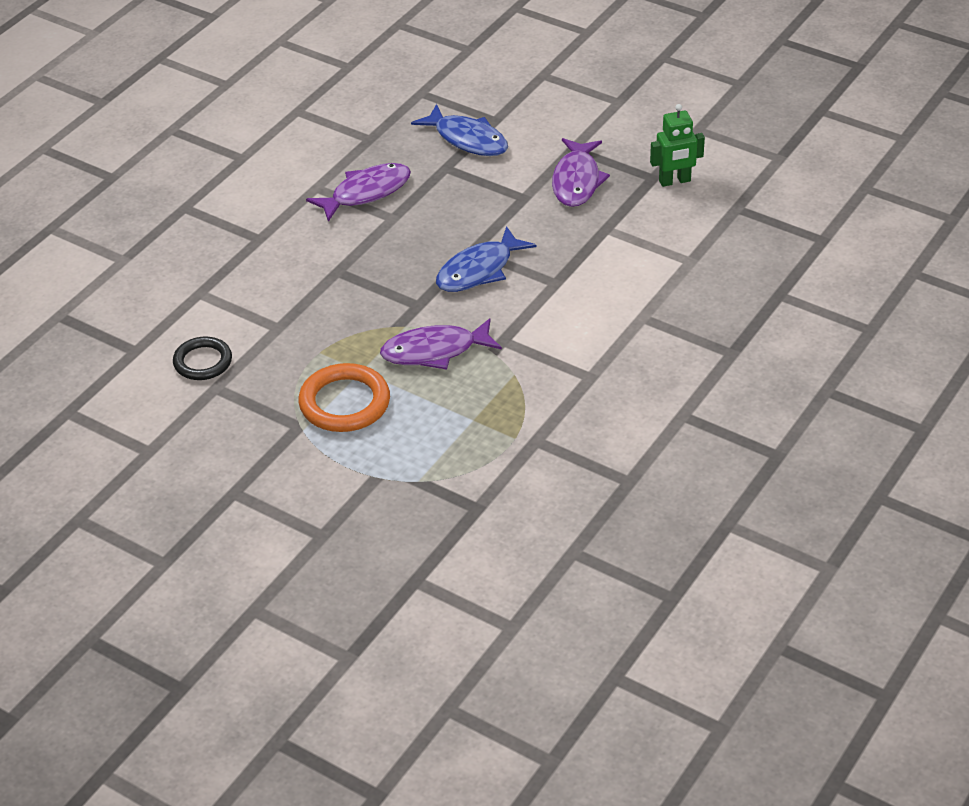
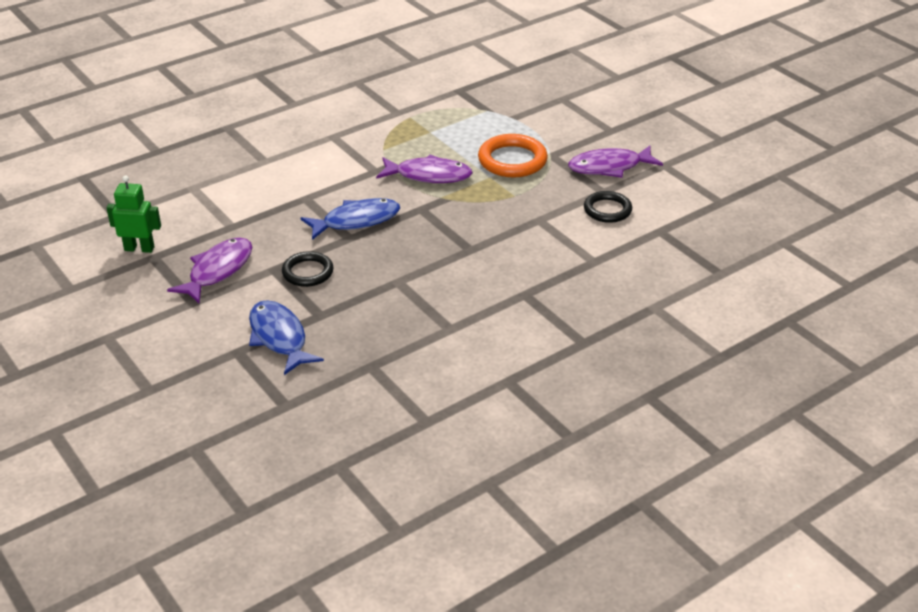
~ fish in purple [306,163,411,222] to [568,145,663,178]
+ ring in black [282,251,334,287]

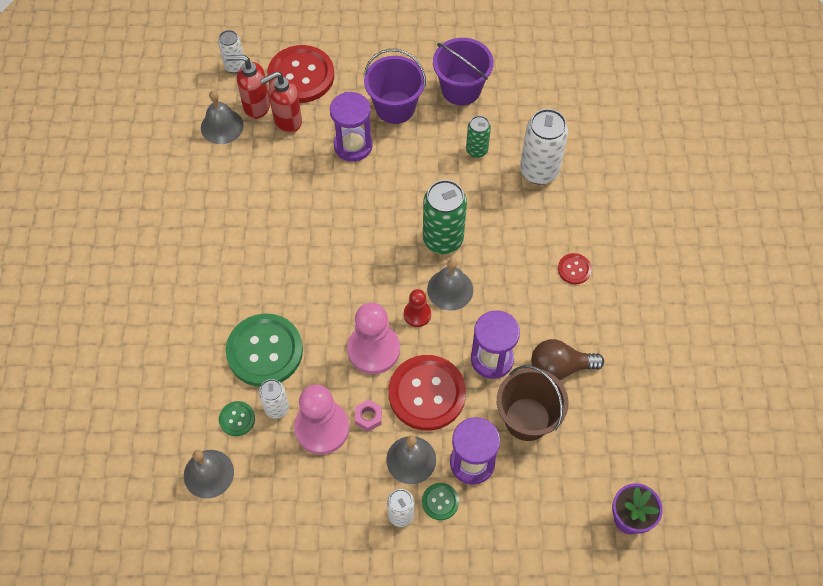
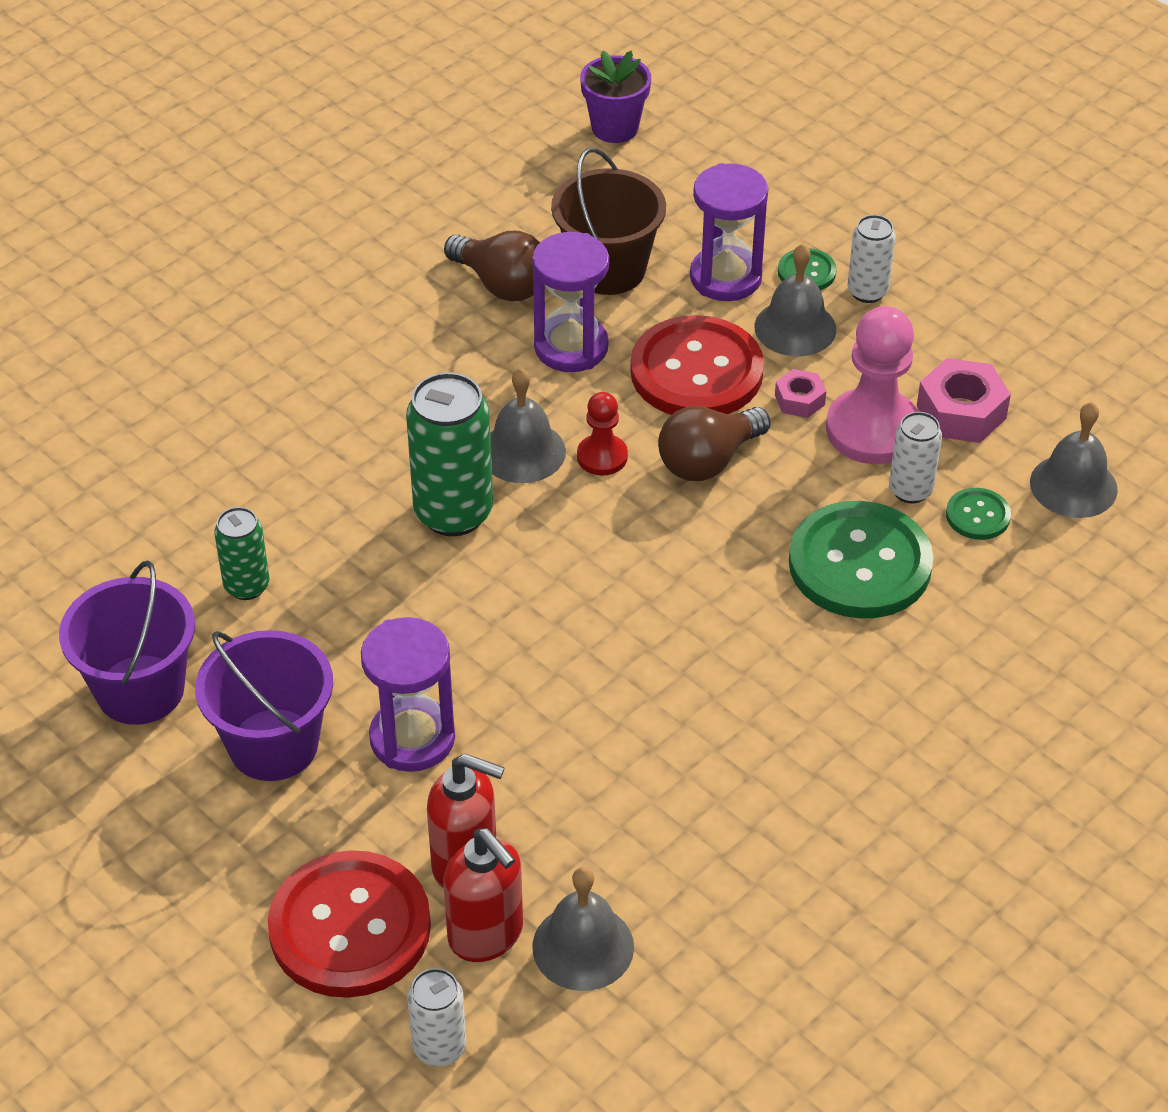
~ pawn in pink [347,302,400,374] to light bulb in brown [658,406,771,481]
- can in white [520,109,568,184]
- button in red [558,253,592,284]
+ nut in pink [917,358,1011,443]

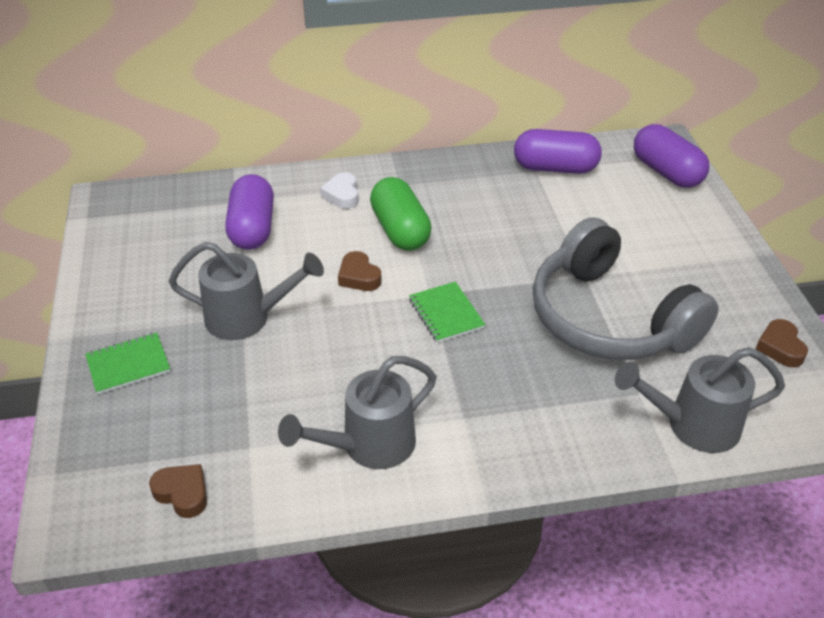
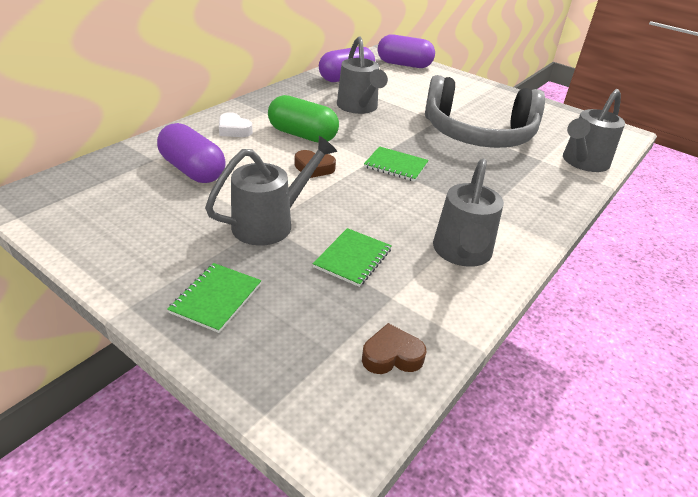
- heart in brown [755,319,808,367]
+ notebook in green [313,228,392,287]
+ watering can in grey [337,36,388,114]

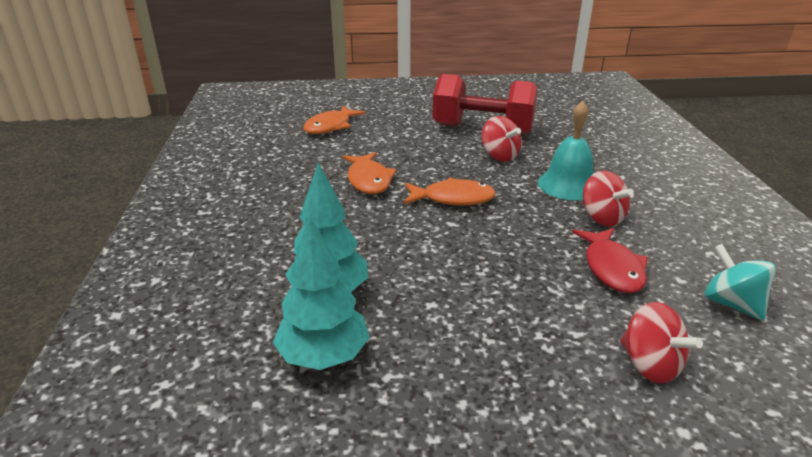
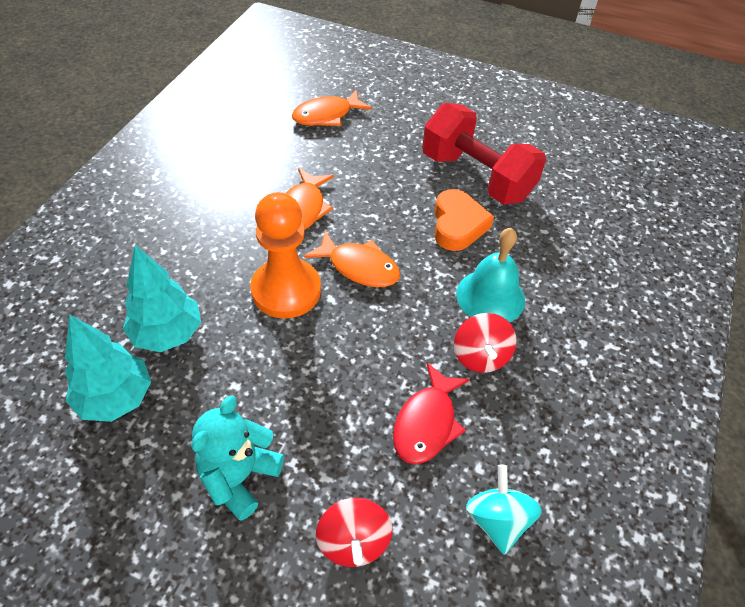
~ spinning top in red [482,116,522,162] to heart in orange [435,189,494,251]
+ teddy bear in turquoise [191,395,284,521]
+ pawn in orange [250,192,321,319]

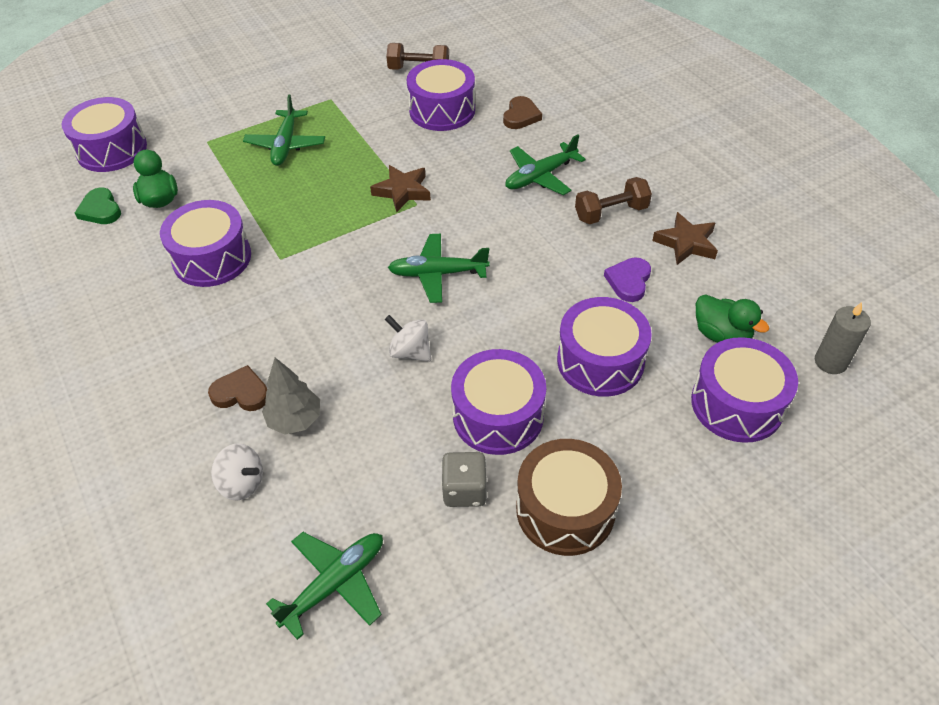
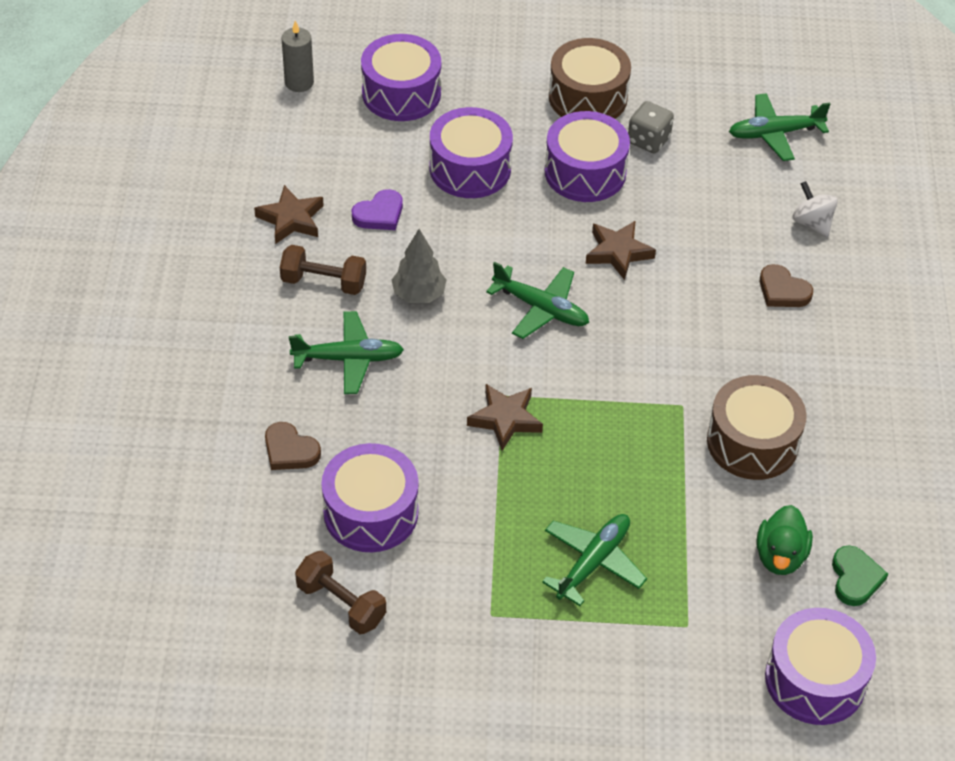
~ drum in purple [160,200,251,287] to drum in brown [707,375,807,480]
~ tree in grey [262,358,320,434] to [392,229,447,303]
~ spinning top in white [385,315,431,362] to star in brown [585,220,656,280]
~ heart in brown [503,96,542,129] = [265,422,321,470] 105 degrees counterclockwise
- duck in green [696,294,769,343]

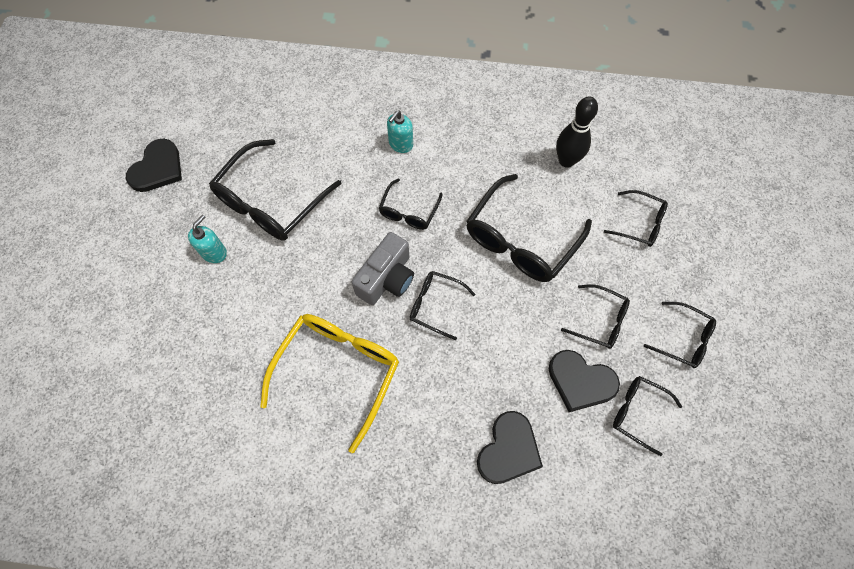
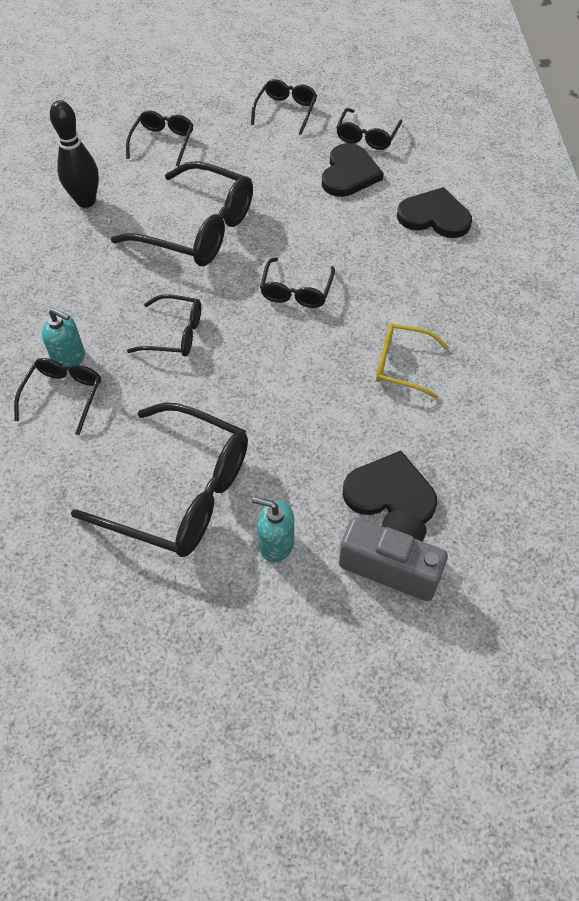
~ heart in black [126,139,182,192] to [343,451,437,524]
~ glasses in yellow [260,314,399,453] = [376,324,449,399] x0.54
~ camera in grey [351,232,414,305] to [339,511,448,601]
~ glasses in black [561,284,630,349] to [14,358,101,435]

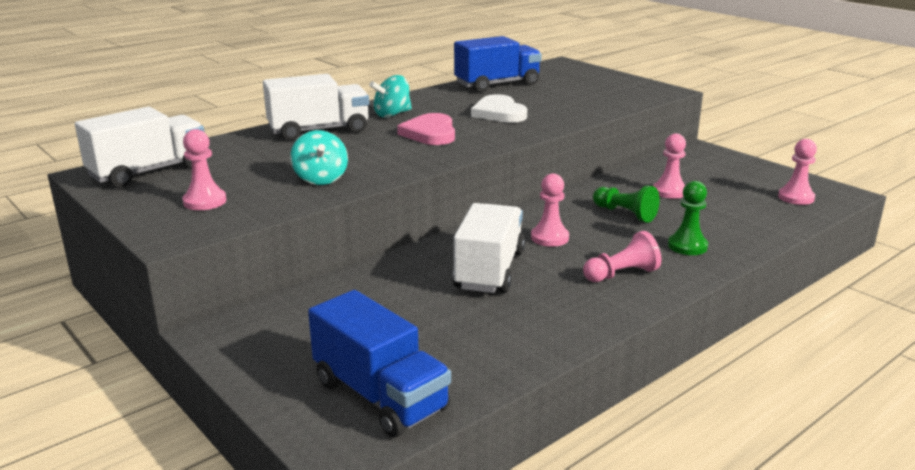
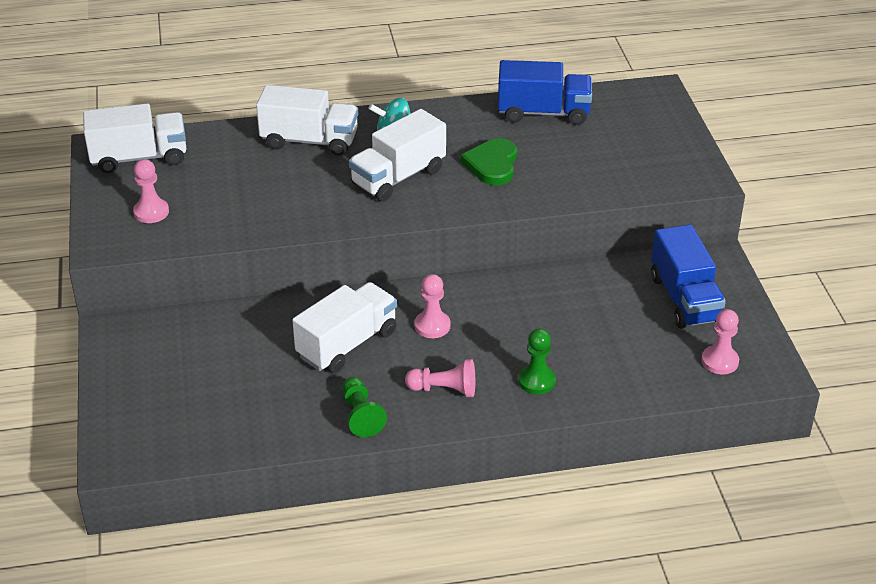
- spinning top in turquoise [290,130,348,185]
~ truck in blue [308,290,451,437] to [651,225,726,329]
~ heart in pink [397,113,455,145] to truck in white [349,109,446,202]
~ heart in white [471,94,527,123] to heart in green [461,138,517,185]
~ pawn in green [593,186,660,223] to [342,377,387,437]
- pawn in pink [653,133,686,199]

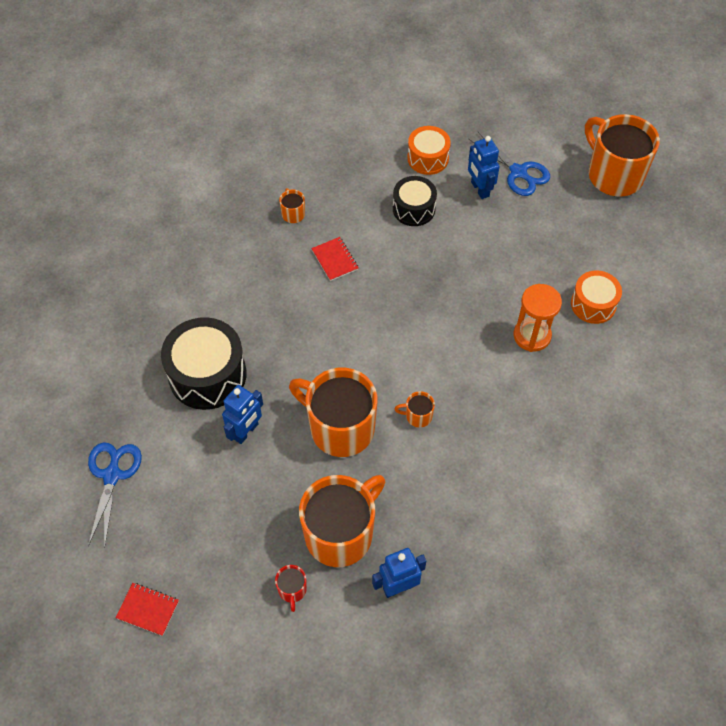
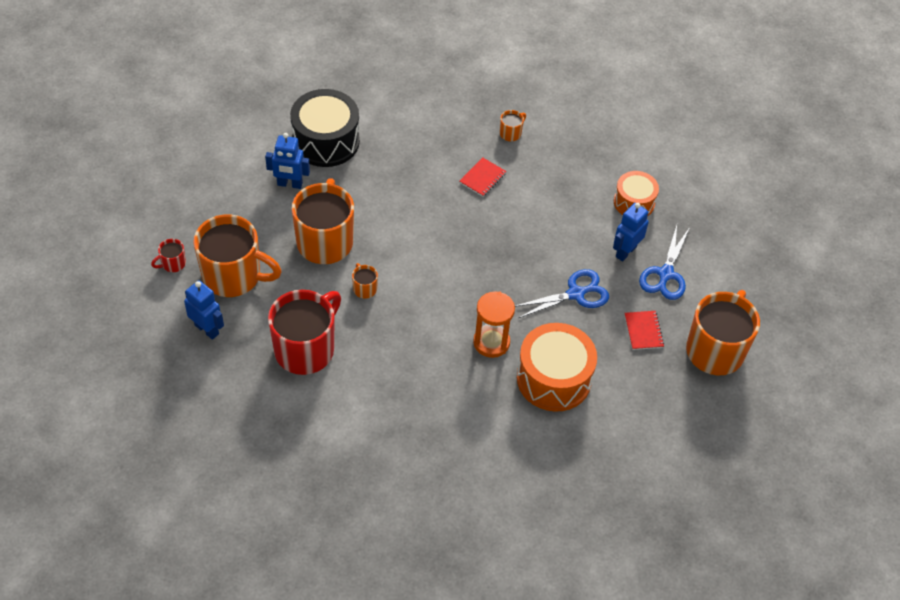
~ scissors in blue [88,442,142,548] to [515,269,609,318]
~ notebook in red [116,583,179,636] to [625,311,664,350]
- drum in black [393,176,437,226]
~ drum in orange [571,271,622,324] = [517,323,597,412] x1.65
+ mug in red [268,290,341,375]

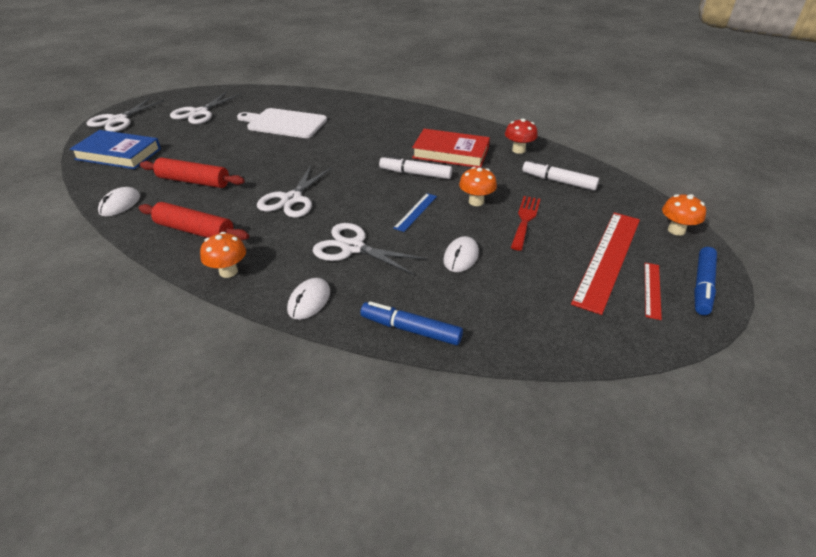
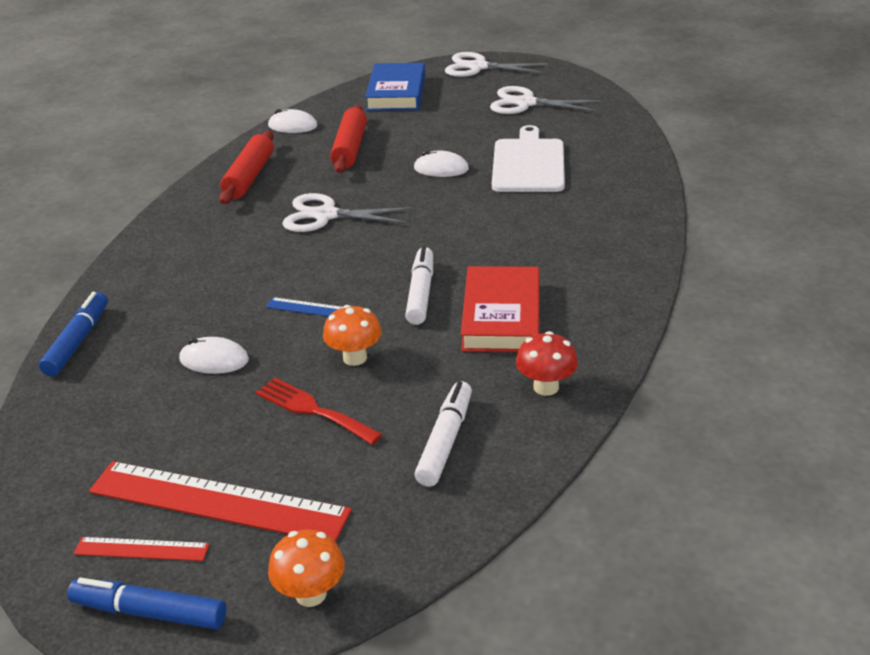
- mushroom in orange [200,232,246,278]
~ mouse in white [287,278,330,320] to [414,151,469,177]
- scissors in white [313,223,427,275]
~ fork in red [511,196,540,251] = [256,378,383,445] 150 degrees counterclockwise

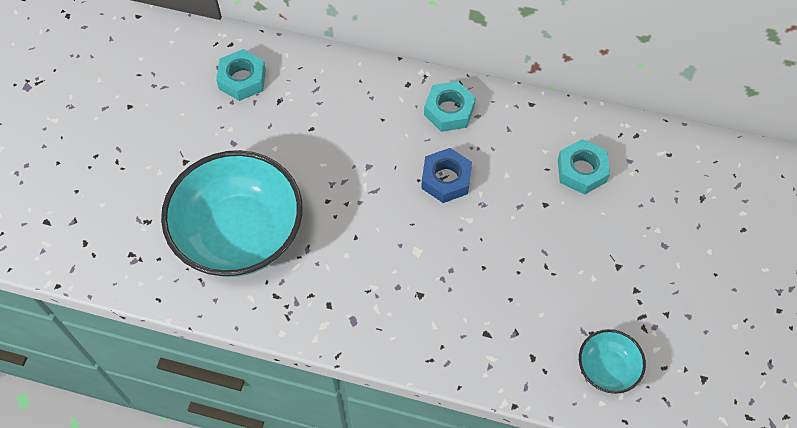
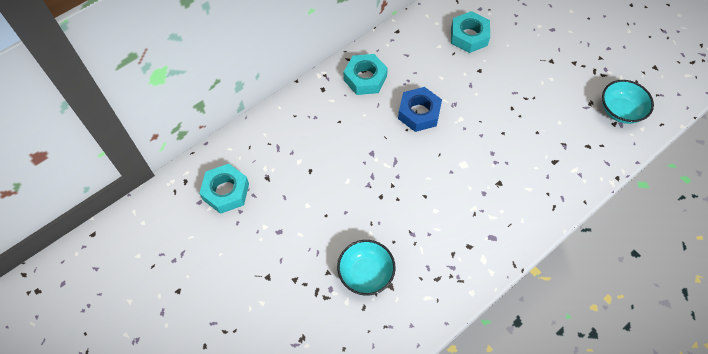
~ bowl in turquoise [161,150,303,277] = [337,240,396,296] x0.45

